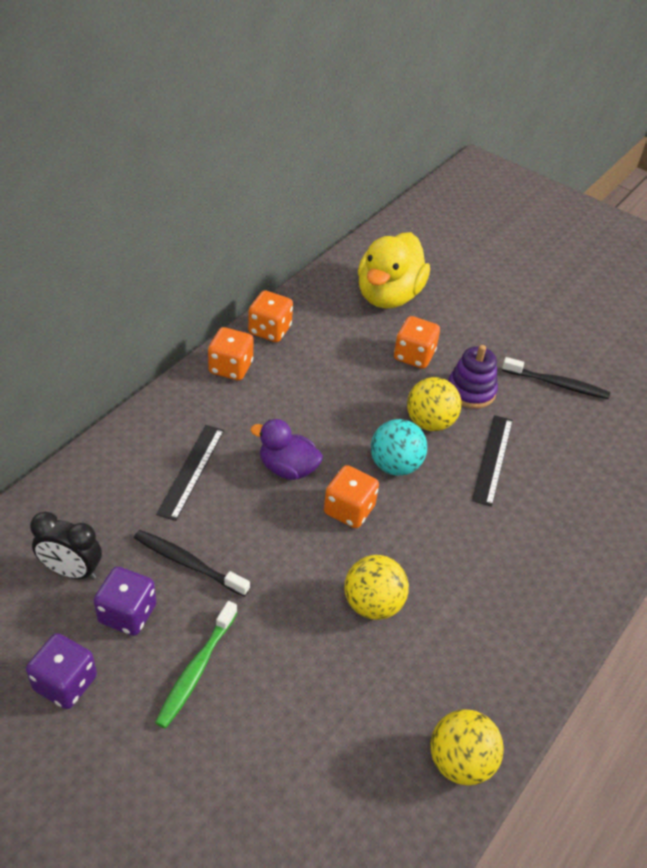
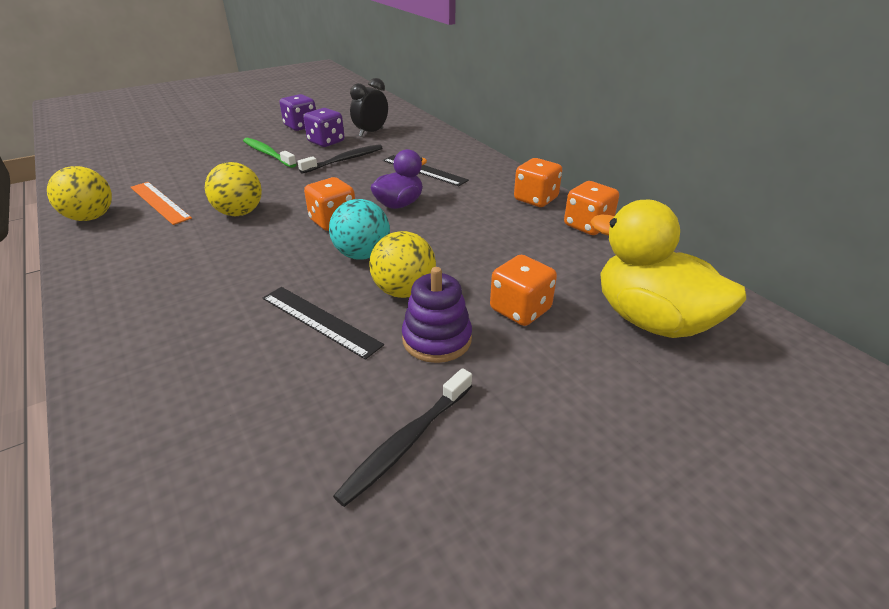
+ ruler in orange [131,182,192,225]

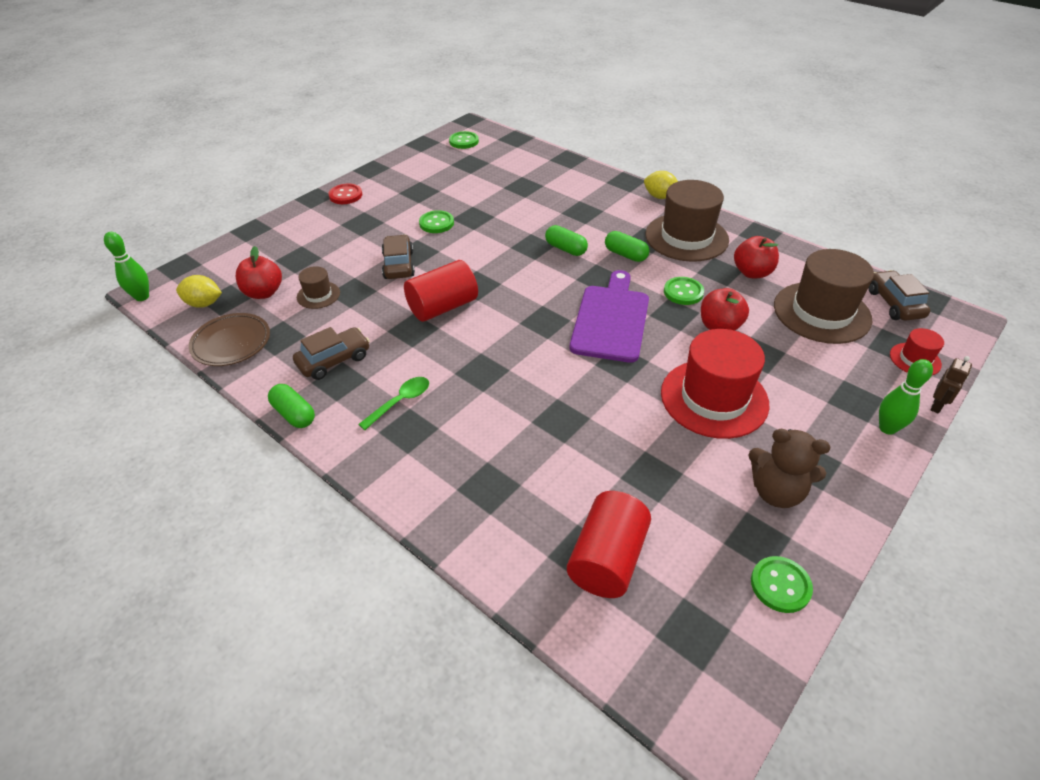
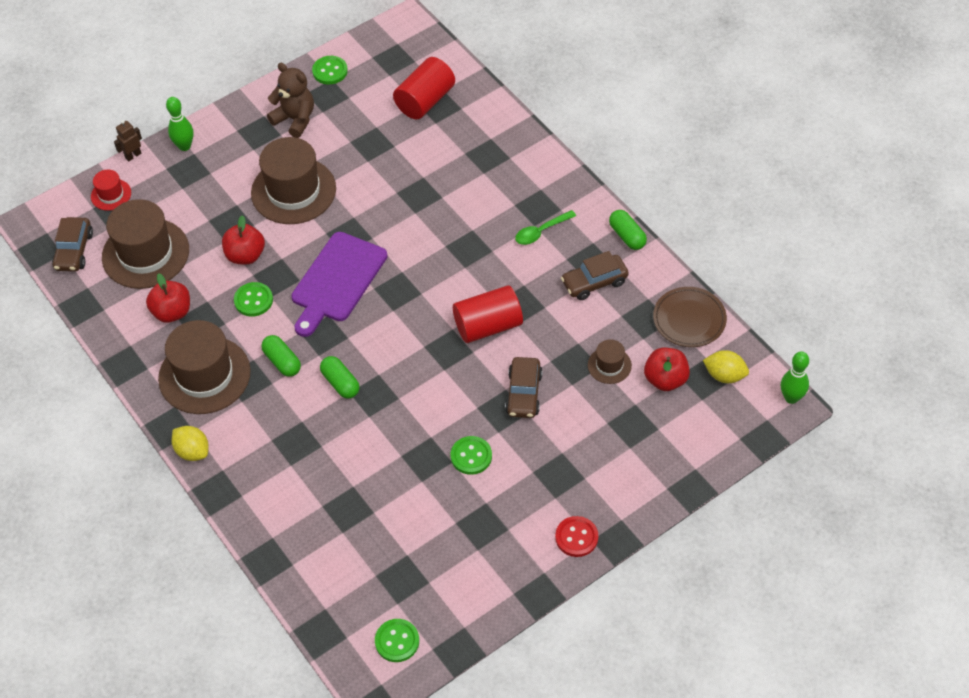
~ hat in red [661,329,769,439] to hat in brown [251,137,336,224]

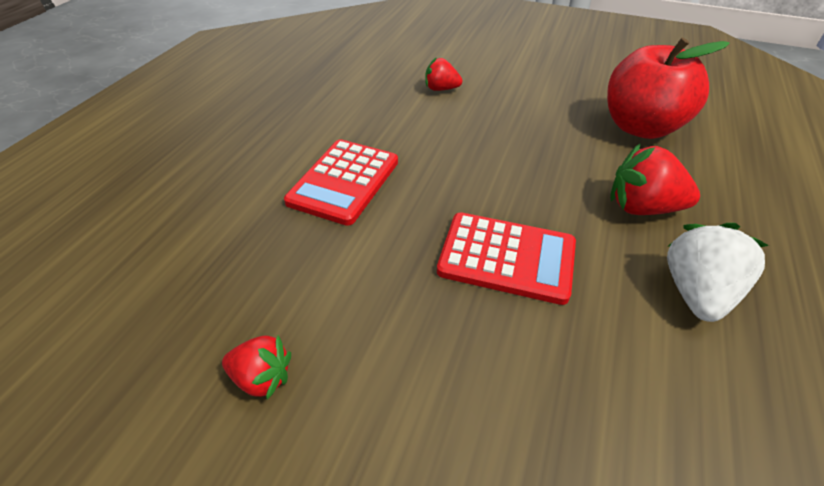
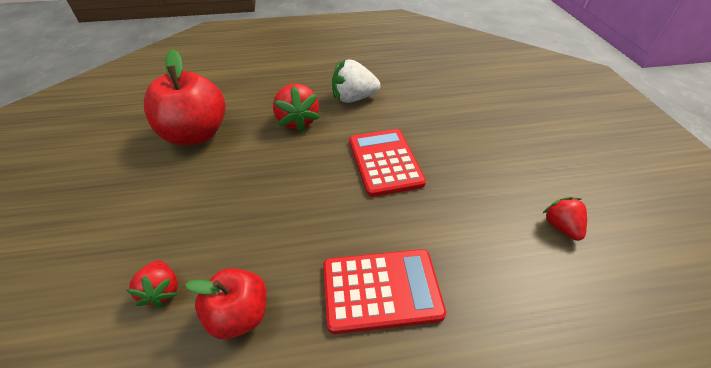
+ apple in red [185,268,267,339]

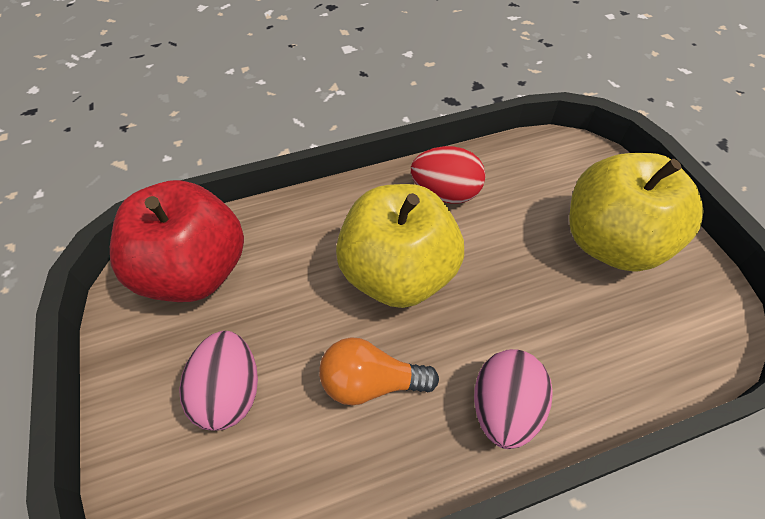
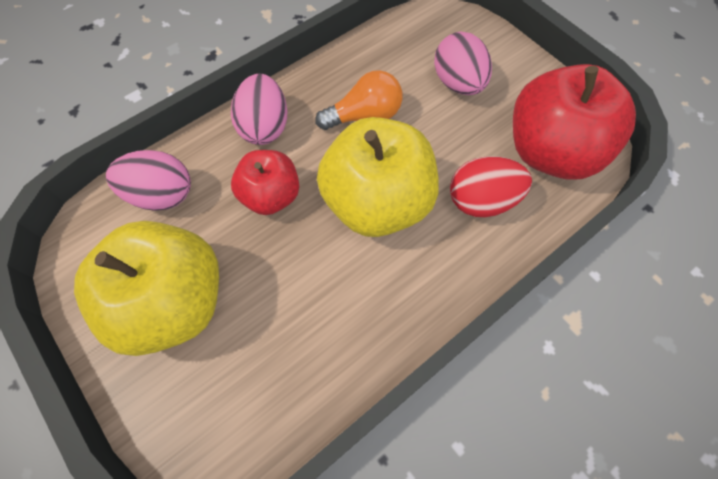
~ egg in red [411,146,485,204] to [450,156,532,217]
+ egg in pink [106,150,191,211]
+ apple in red [231,150,299,215]

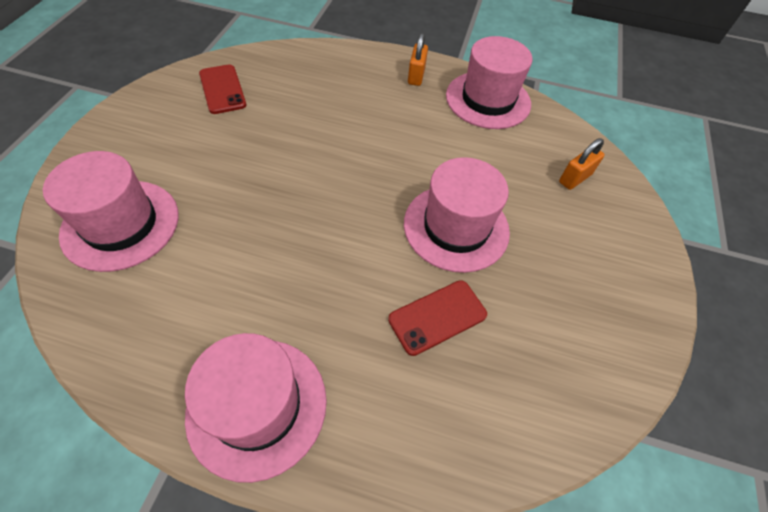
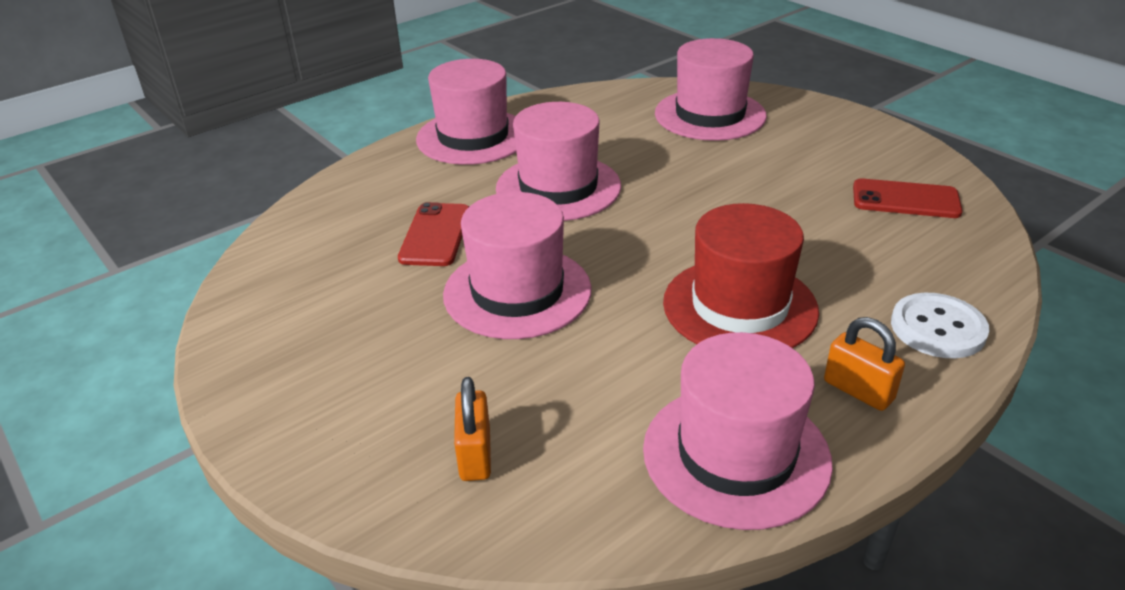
+ hat in pink [496,102,621,221]
+ hat in red [663,203,819,348]
+ button in white [891,293,989,358]

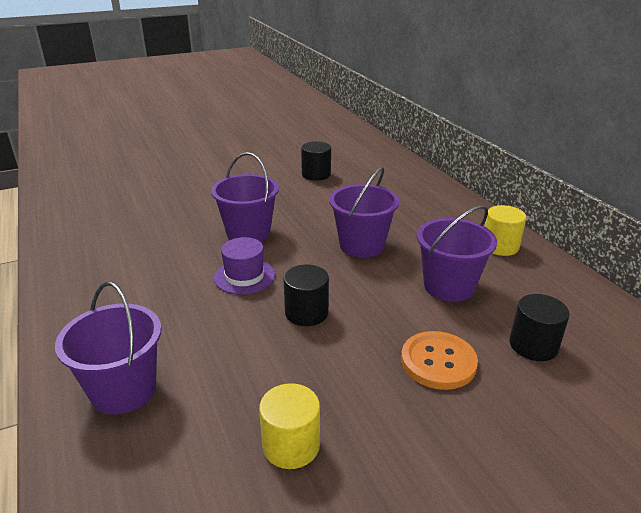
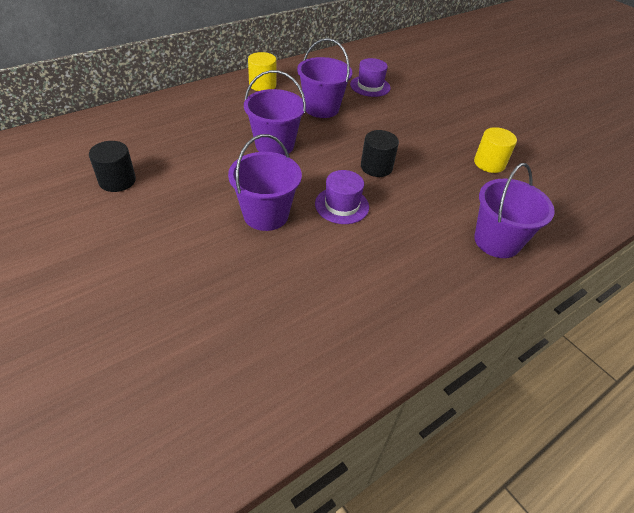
- button in orange [401,331,478,390]
~ cylinder in black [510,294,570,361] to hat in purple [350,58,391,97]

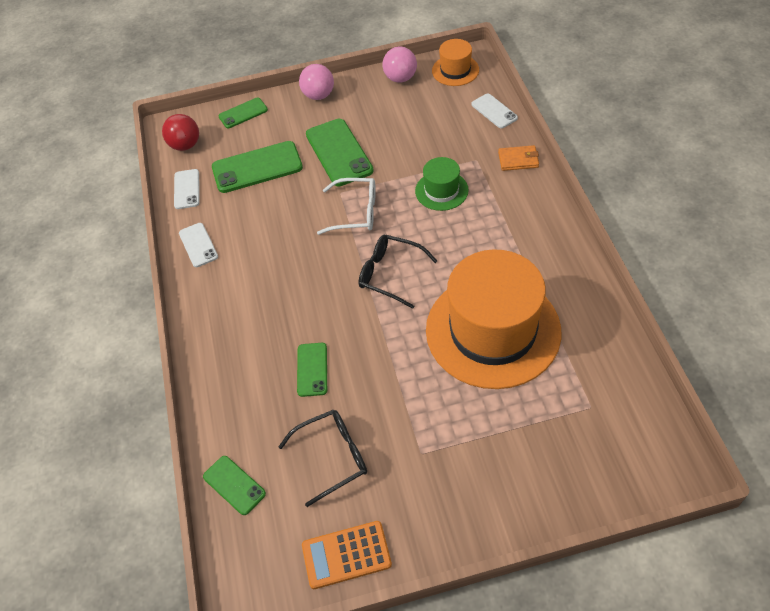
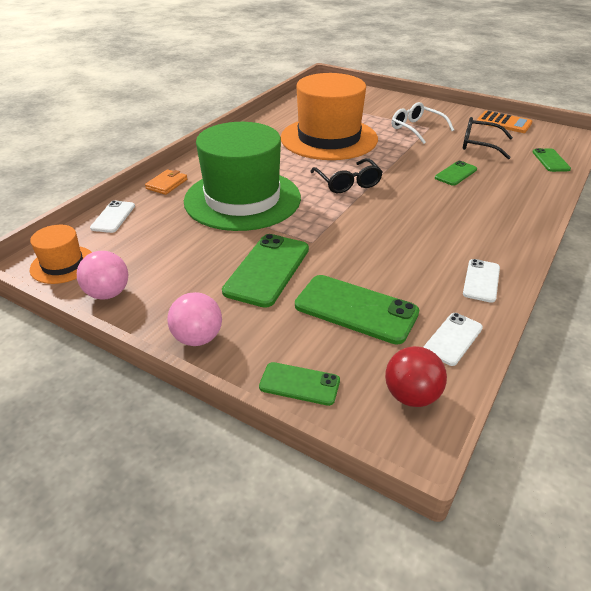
~ glasses in white [317,178,376,235] to [392,102,454,144]
~ hat in green [415,157,469,211] = [184,122,301,231] x2.21
~ wallet in orange [498,145,539,171] = [145,169,187,195] 75 degrees clockwise

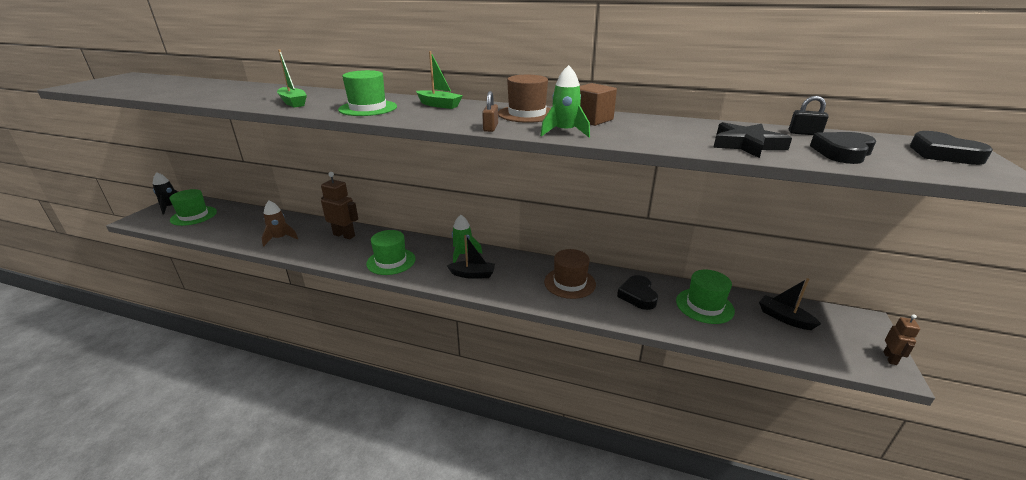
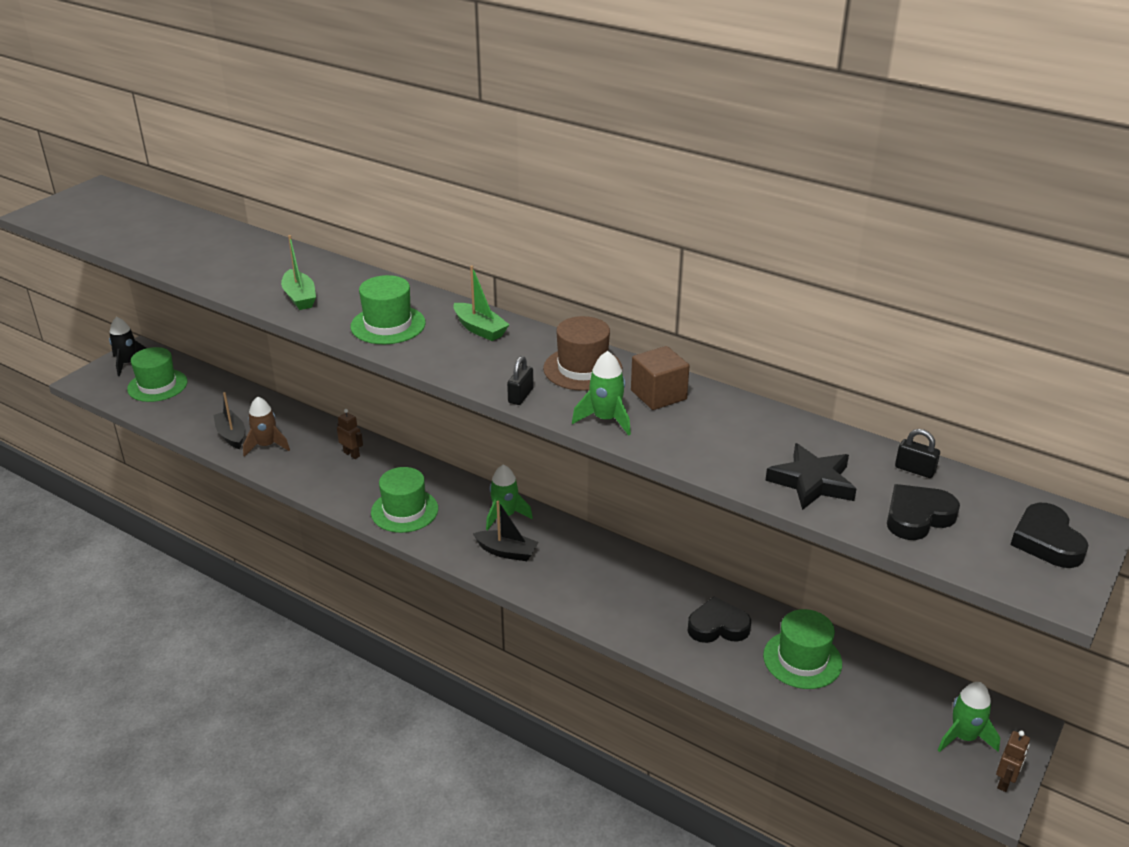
~ robot in brown [321,172,358,239] = [337,409,363,459] x0.56
~ padlock in brown [482,91,498,132] to padlock in black [507,356,534,405]
- hat in brown [544,249,596,299]
~ heart in black [617,275,658,310] = [688,596,751,643] 75 degrees clockwise
~ boat in black [759,278,821,330] to [214,392,245,449]
+ rocket in green [938,682,1000,752]

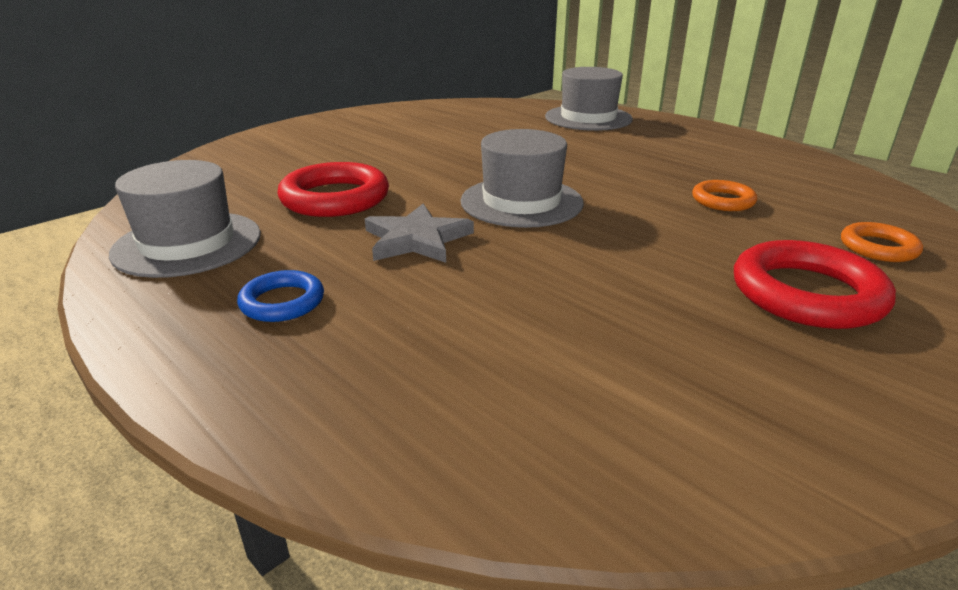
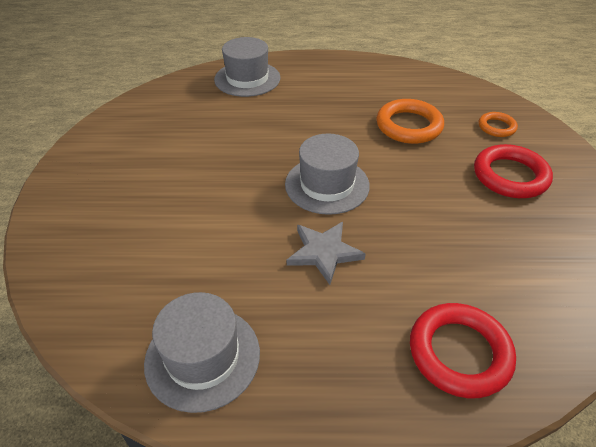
- ring in blue [237,270,324,322]
~ ring in red [277,162,389,217] to [410,303,516,398]
~ ring in orange [692,180,757,211] = [376,99,444,144] x1.78

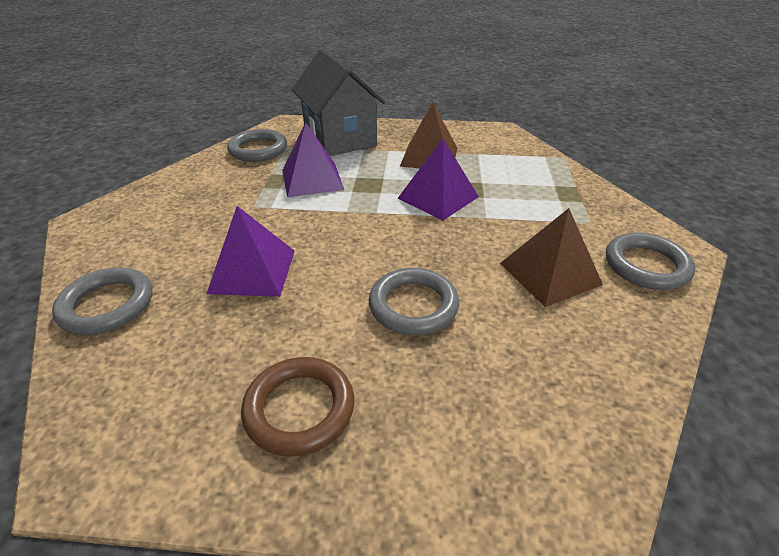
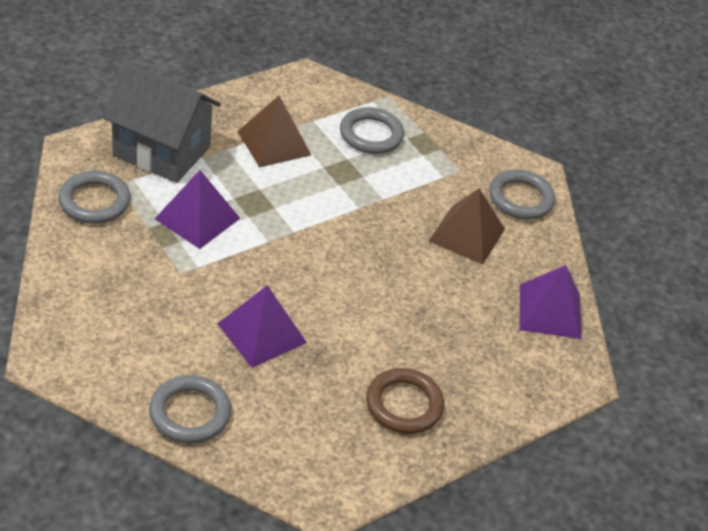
~ ring in grey [369,268,459,335] to [340,107,404,154]
~ pyramid in purple [398,138,479,220] to [520,265,582,339]

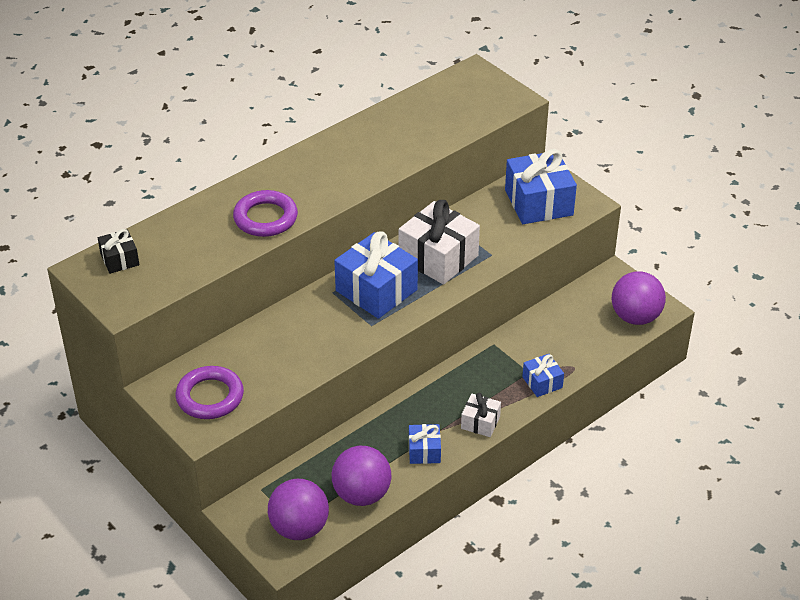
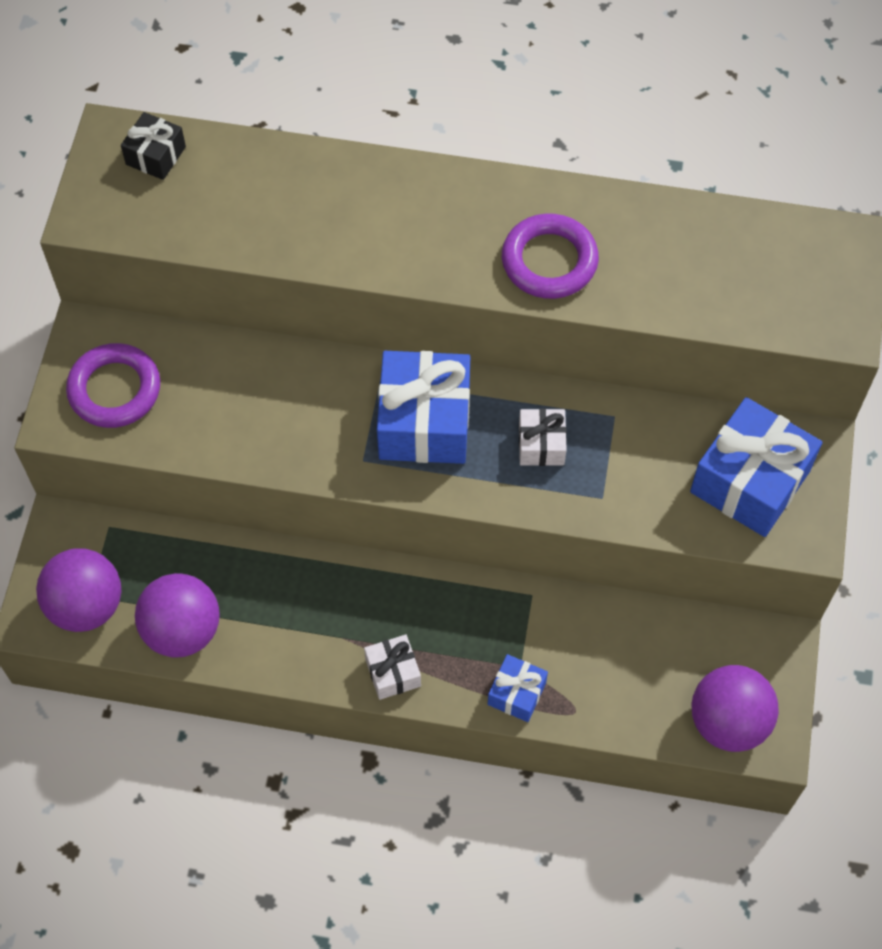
~ ring in purple [233,190,298,237] to [502,214,599,299]
~ gift in white [399,200,480,285] = [519,409,567,466] x0.51
- gift in blue [409,424,441,464]

